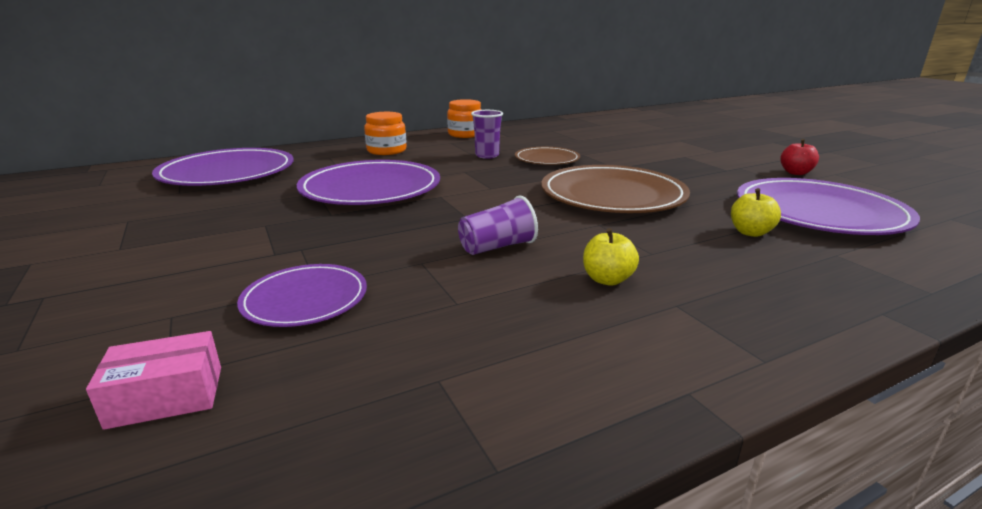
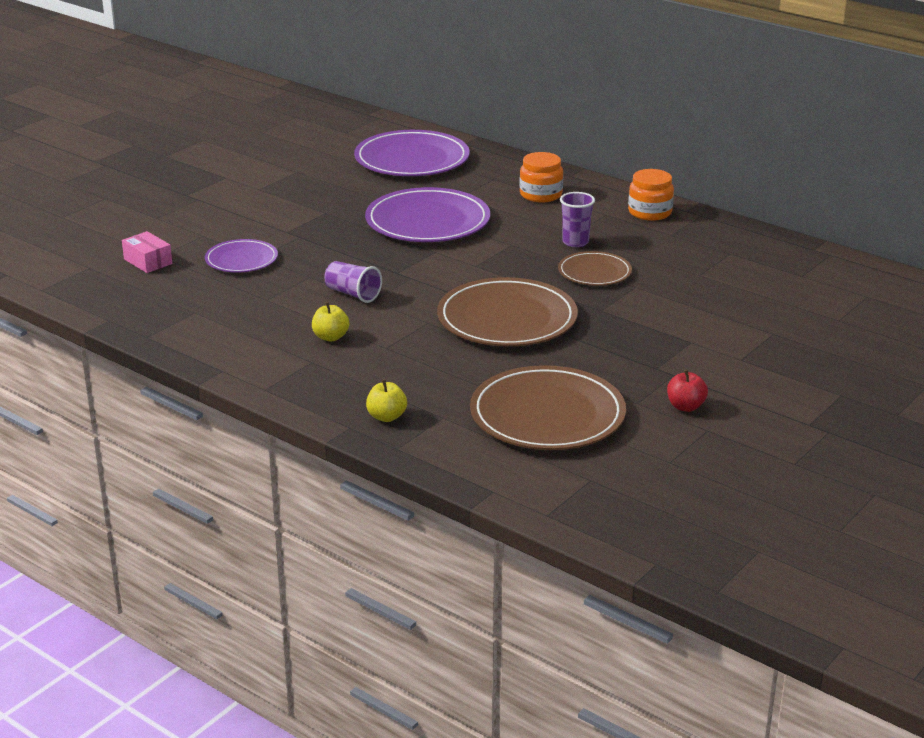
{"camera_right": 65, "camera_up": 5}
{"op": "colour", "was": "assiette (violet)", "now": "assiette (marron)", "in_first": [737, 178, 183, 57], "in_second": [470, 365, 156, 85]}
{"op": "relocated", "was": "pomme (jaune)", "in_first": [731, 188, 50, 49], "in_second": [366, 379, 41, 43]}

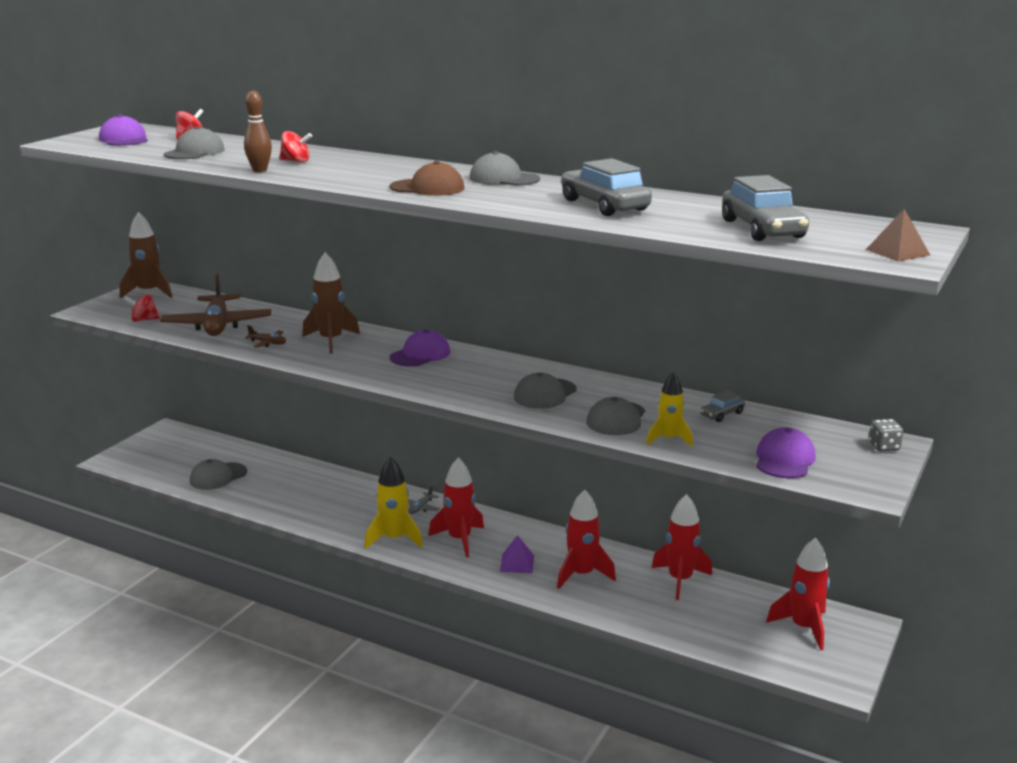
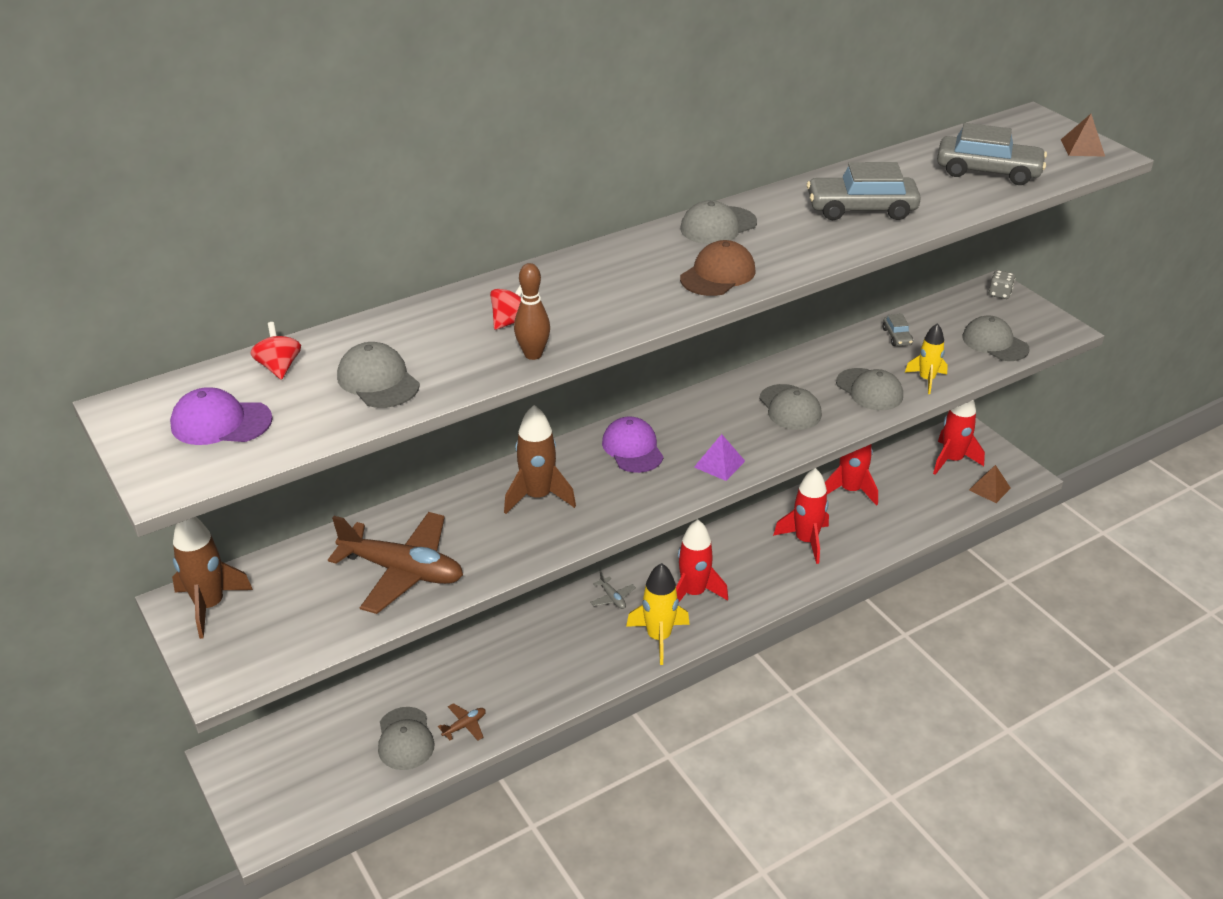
{"camera_right": -60, "camera_up": 15}
{"op": "missing", "was": "toupie (rouge)", "in_first": [124, 294, 36, 28]}
{"op": "relocated", "was": "avion (marron)", "in_first": [245, 325, 41, 23], "in_second": [438, 703, 48, 38]}
{"op": "colour", "was": "casquette (violet)", "now": "casquette (gris)", "in_first": [756, 427, 60, 51], "in_second": [963, 315, 66, 46]}
{"op": "relocated", "was": "pyramide (violet)", "in_first": [500, 535, 34, 38], "in_second": [694, 434, 51, 47]}
{"op": "appeared", "now": "pyramide (marron)", "in_second": [969, 465, 42, 38]}

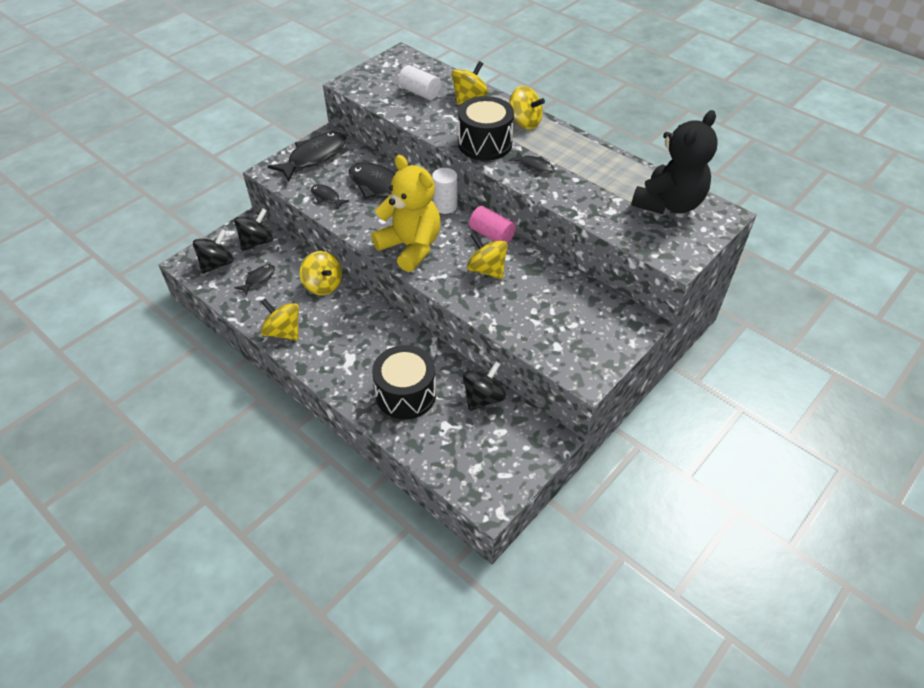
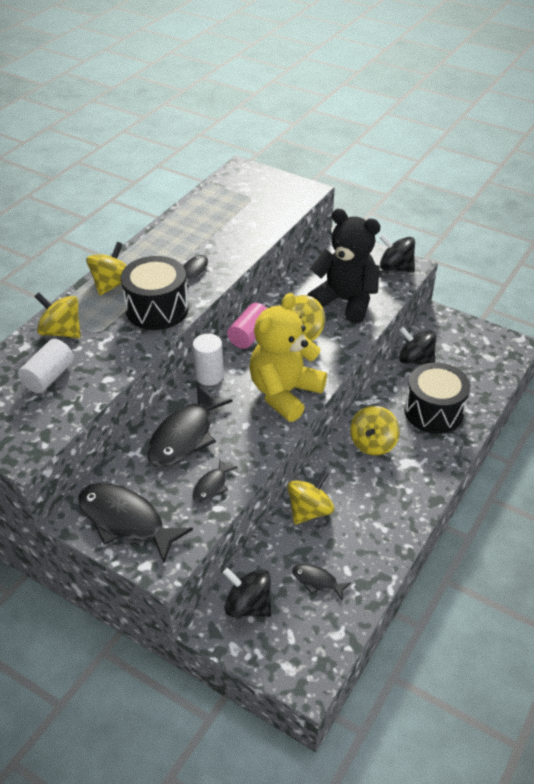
{"camera_right": -100, "camera_up": -5}
{"op": "relocated", "was": "ours en peluche (noir)", "in_first": [631, 110, 87, 105], "in_second": [308, 209, 72, 115]}
{"op": "relocated", "was": "toupie (noir)", "in_first": [193, 230, 41, 44], "in_second": [379, 234, 36, 39]}
{"op": "relocated", "was": "toupie (jaune)", "in_first": [261, 298, 38, 42], "in_second": [350, 406, 50, 50]}

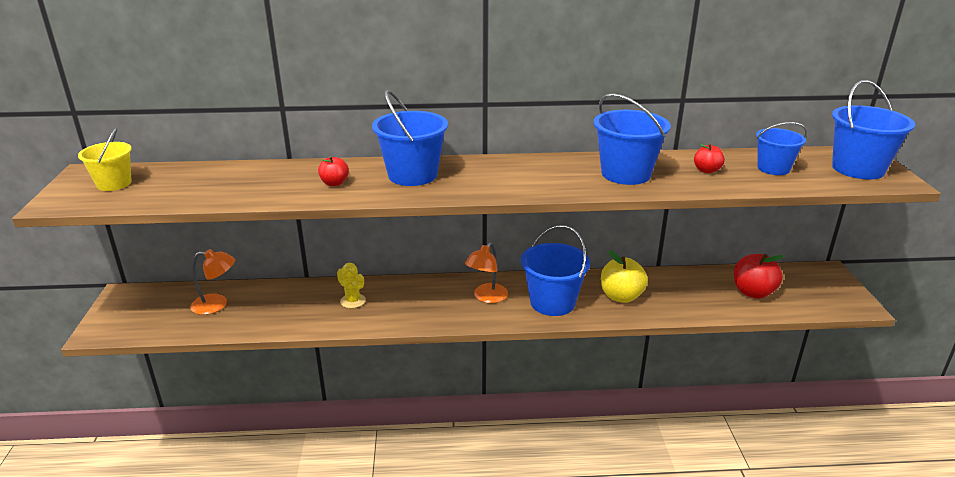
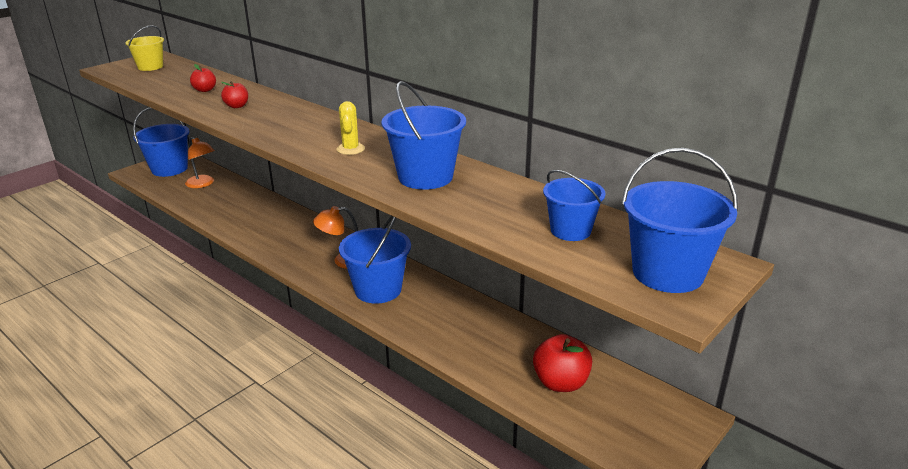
{"camera_right": 45, "camera_up": 0}
{"op": "relocated", "was": "seau (bleu)", "in_first": [372, 90, 76, 96], "in_second": [133, 108, 57, 69]}
{"op": "relocated", "was": "pomme (rouge)", "in_first": [694, 144, 31, 29], "in_second": [190, 64, 26, 28]}
{"op": "missing", "was": "pomme (jaune)", "in_first": [601, 250, 47, 53]}
{"op": "relocated", "was": "cactus (jaune)", "in_first": [337, 263, 29, 45], "in_second": [336, 101, 29, 54]}

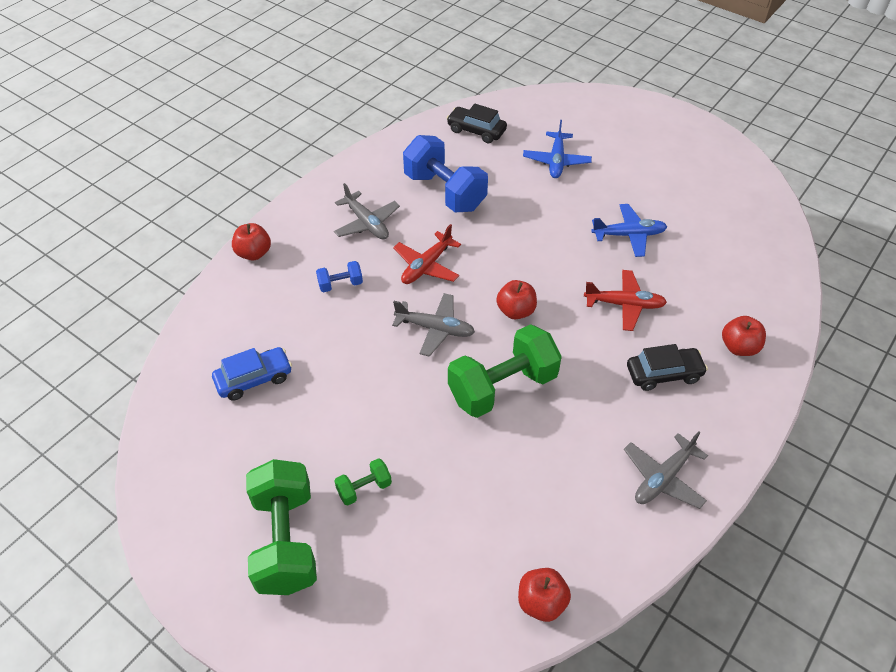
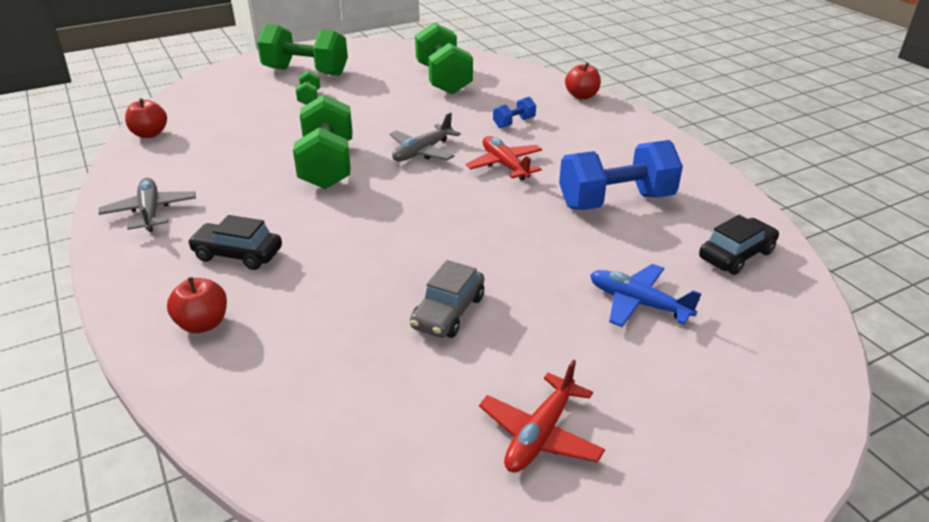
{"camera_right": 115, "camera_up": -15}
{"op": "missing", "was": "avion (gris)", "in_first": [334, 183, 66, 57]}
{"op": "exchanged", "was": "avion (bleu)", "now": "voiture (gris)", "in_first": [591, 204, 76, 53], "in_second": [410, 260, 74, 78]}
{"op": "spun", "was": "haltère (bleu)", "in_first": [316, 261, 47, 32], "in_second": [493, 97, 43, 31], "clockwise": 45}
{"op": "relocated", "was": "avion (rouge)", "in_first": [584, 270, 83, 61], "in_second": [479, 360, 126, 113]}
{"op": "missing", "was": "pomme (rouge)", "in_first": [496, 280, 41, 39]}
{"op": "spun", "was": "voiture (noir)", "in_first": [627, 344, 81, 47], "in_second": [187, 215, 95, 55], "clockwise": 90}
{"op": "exchanged", "was": "voiture (bleu)", "now": "haltère (vert)", "in_first": [212, 347, 80, 54], "in_second": [415, 22, 58, 72]}

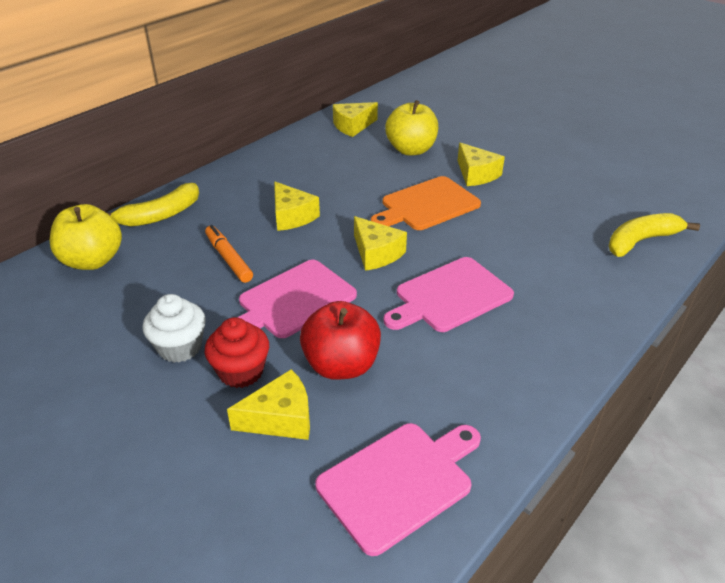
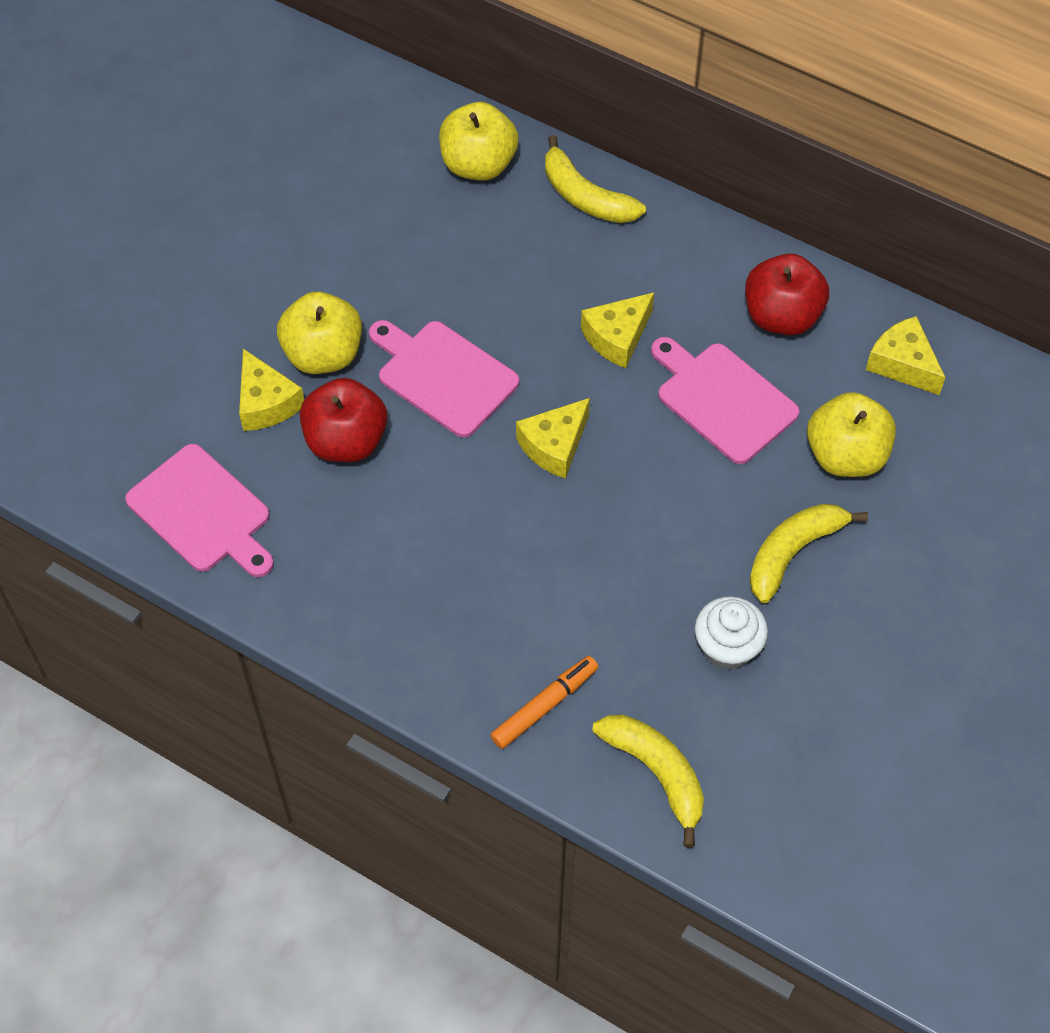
{"camera_right": 80, "camera_up": 20}
{"op": "exchanged", "was": "fromage (jaune)", "now": "banane (jaune)", "in_first": [457, 143, 48, 43], "in_second": [750, 503, 118, 100]}
{"op": "missing", "was": "planche à découper (orange)", "in_first": [371, 176, 110, 54]}
{"op": "relocated", "was": "feutre (orange)", "in_first": [205, 225, 48, 58], "in_second": [491, 656, 107, 93]}
{"op": "relocated", "was": "planche à découper (rose)", "in_first": [384, 257, 130, 75], "in_second": [651, 337, 149, 127]}
{"op": "relocated", "was": "muffin (blanc)", "in_first": [142, 294, 64, 69], "in_second": [695, 596, 73, 74]}
{"op": "exchanged", "was": "muffin (rouge)", "now": "pomme (jaune)", "in_first": [205, 317, 64, 71], "in_second": [277, 292, 85, 82]}
{"op": "appeared", "now": "pomme (rouge)", "in_second": [745, 254, 84, 81]}

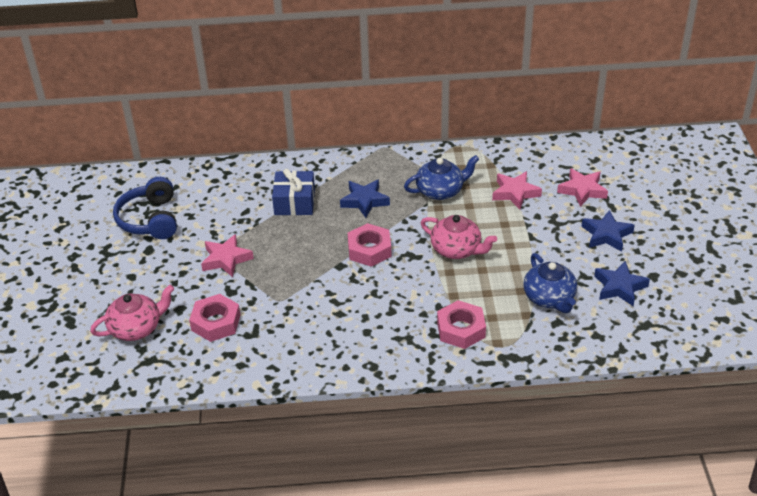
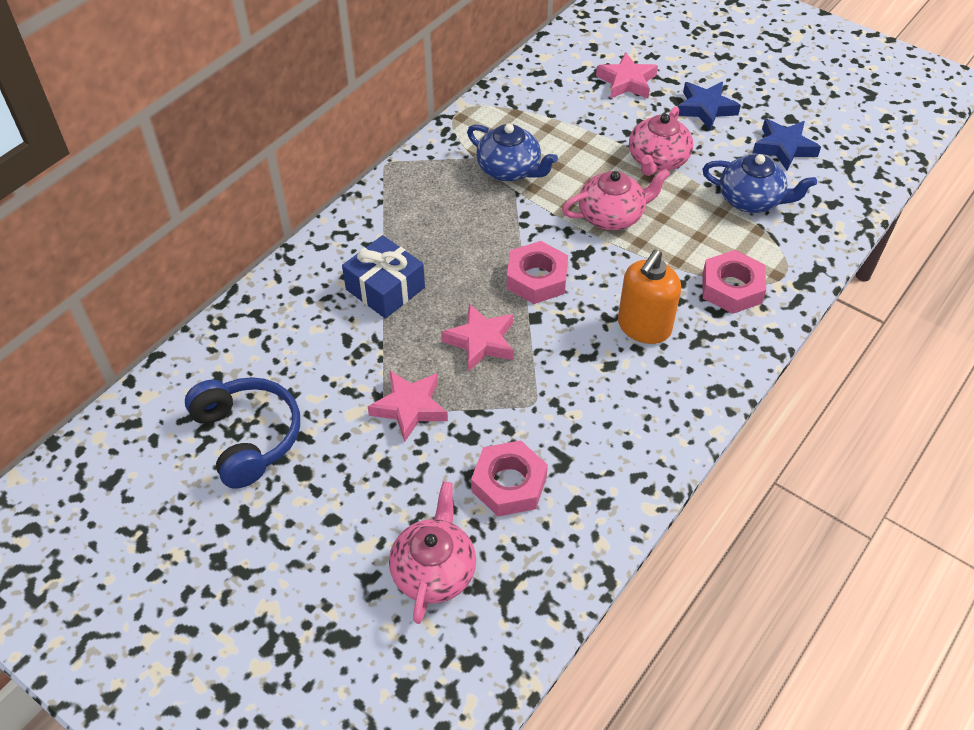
{"camera_right": -50, "camera_up": 10}
{"op": "spun", "was": "théière (bleu)", "in_first": [404, 155, 75, 45], "in_second": [467, 124, 91, 57], "clockwise": 105}
{"op": "relocated", "was": "étoile (rose)", "in_first": [492, 171, 50, 39], "in_second": [441, 303, 73, 69]}
{"op": "spun", "was": "casque audio (bleu)", "in_first": [113, 177, 64, 62], "in_second": [185, 377, 115, 112], "clockwise": -150}
{"op": "missing", "was": "étoile (bleu)", "in_first": [340, 180, 50, 38]}
{"op": "appeared", "now": "théière (rose)", "in_second": [629, 106, 64, 70]}
{"op": "appeared", "now": "distributeur de savon (orange)", "in_second": [618, 250, 63, 94]}

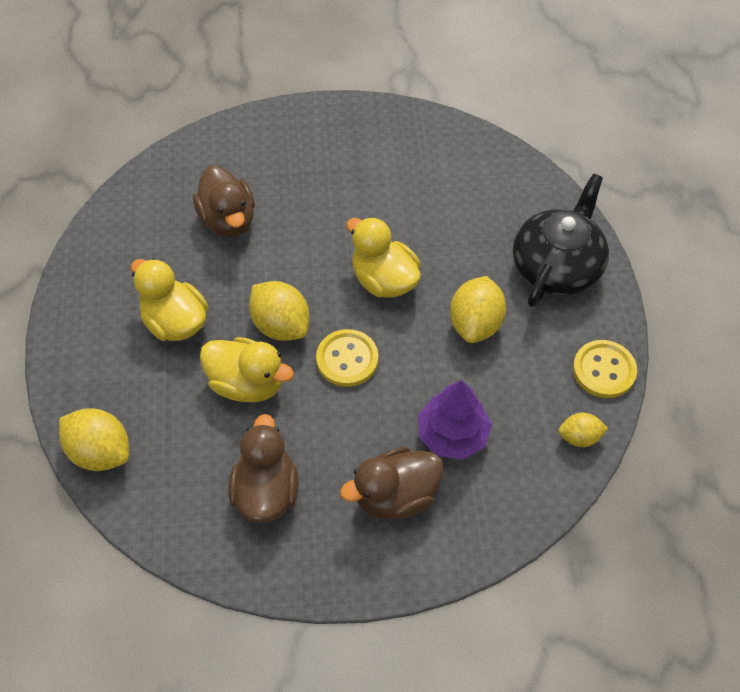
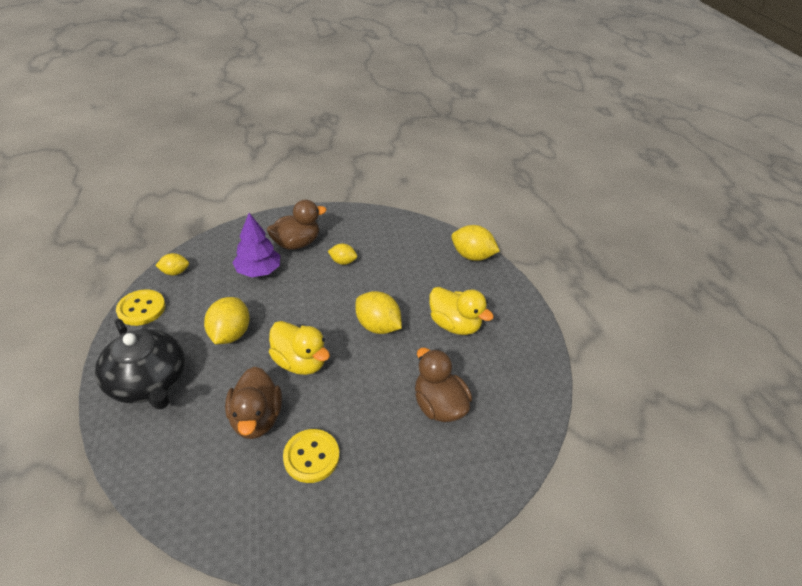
{"camera_right": 170, "camera_up": -15}
{"op": "spun", "was": "théière (noir)", "in_first": [513, 174, 96, 133], "in_second": [95, 319, 90, 91], "clockwise": -60}
{"op": "relocated", "was": "bouton (jaune)", "in_first": [316, 329, 62, 58], "in_second": [283, 429, 56, 54]}
{"op": "missing", "was": "canard (jaune)", "in_first": [200, 337, 94, 65]}
{"op": "relocated", "was": "canard (marron)", "in_first": [229, 414, 70, 109], "in_second": [225, 366, 57, 73]}
{"op": "appeared", "now": "citron (jaune)", "in_second": [328, 243, 29, 22]}

